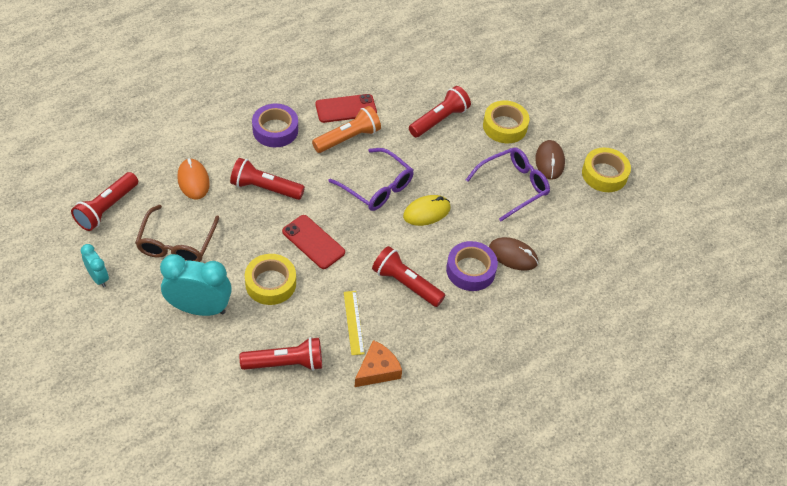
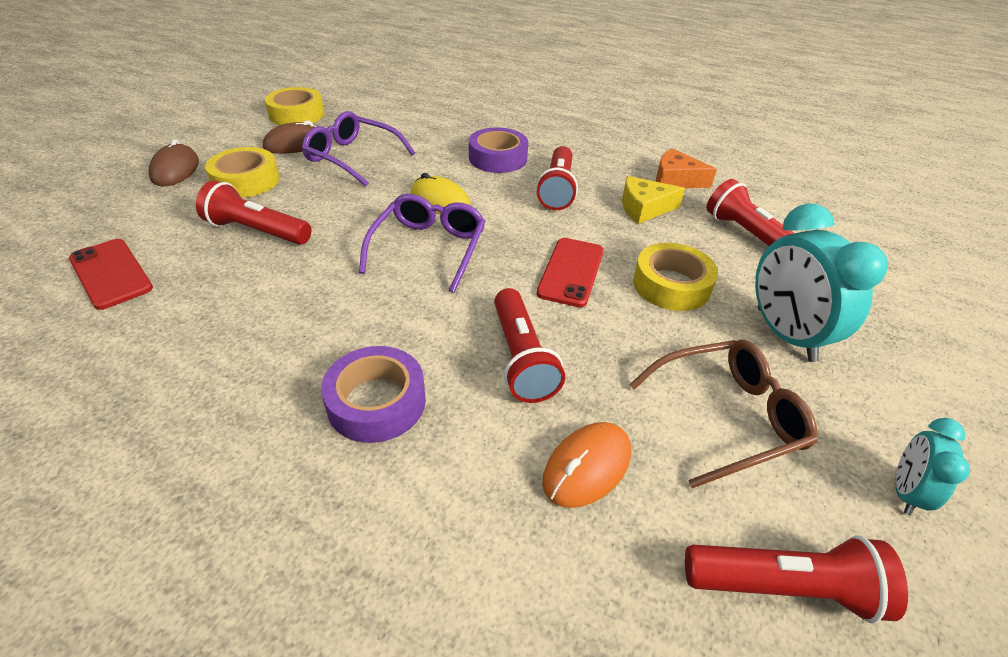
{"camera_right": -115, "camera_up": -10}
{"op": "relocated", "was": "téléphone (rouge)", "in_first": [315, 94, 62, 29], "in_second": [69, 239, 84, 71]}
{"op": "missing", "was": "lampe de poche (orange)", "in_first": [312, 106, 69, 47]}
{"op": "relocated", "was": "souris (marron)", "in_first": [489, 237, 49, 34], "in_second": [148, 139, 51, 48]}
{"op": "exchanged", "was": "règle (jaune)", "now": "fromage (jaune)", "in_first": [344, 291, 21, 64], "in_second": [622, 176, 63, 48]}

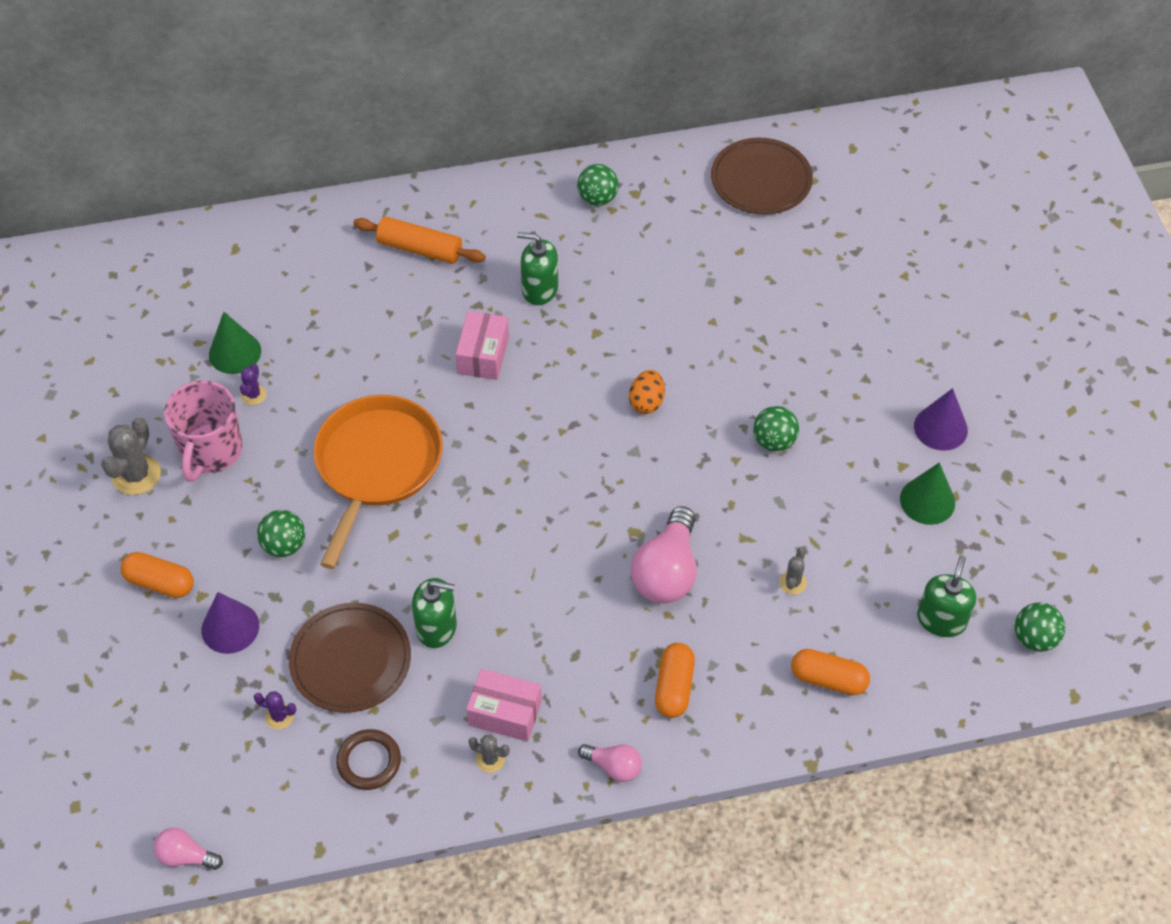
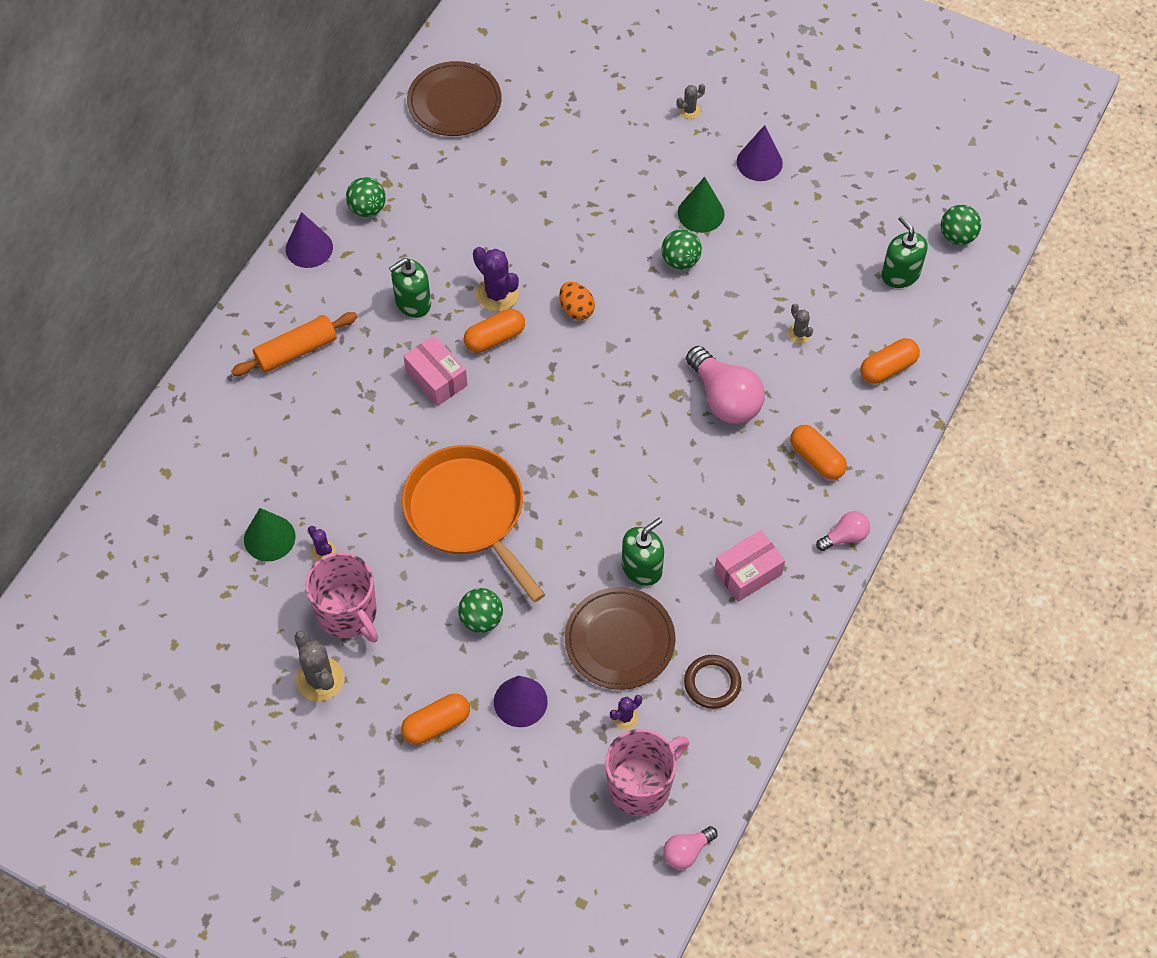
{"camera_right": -50, "camera_up": 5}
{"op": "relocated", "was": "cône (vert)", "in_first": [900, 463, 55, 62], "in_second": [678, 177, 47, 56]}
{"op": "relocated", "was": "cactus (gris)", "in_first": [468, 735, 42, 38], "in_second": [677, 84, 28, 35]}
{"op": "appeared", "now": "cône (violet)", "in_second": [286, 212, 47, 56]}
{"op": "appeared", "now": "cactus (violet)", "in_second": [473, 247, 46, 65]}
{"op": "appeared", "now": "gélule (orange)", "in_second": [464, 309, 61, 44]}
{"op": "appeared", "now": "tasse (rose)", "in_second": [605, 729, 84, 87]}

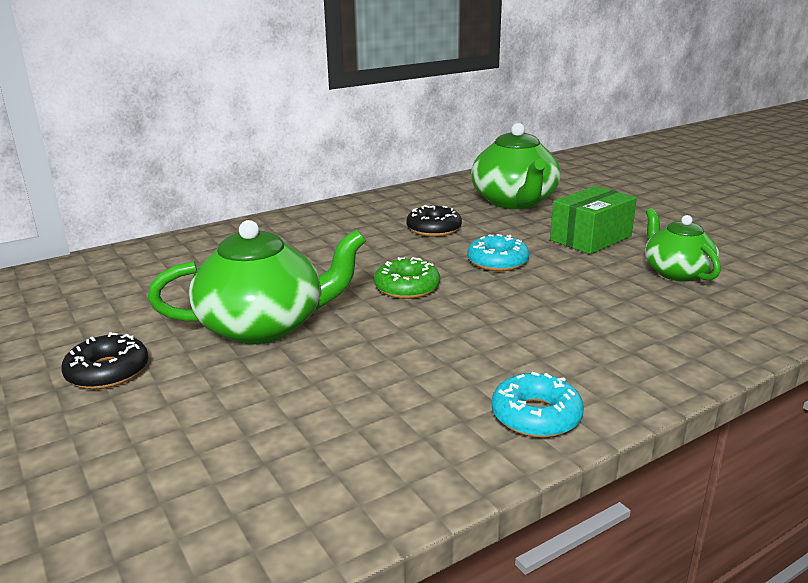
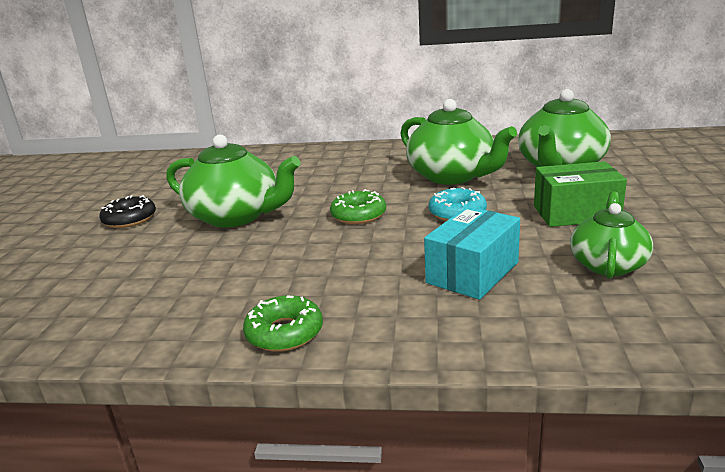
{"camera_right": 40, "camera_up": 0}
{"op": "exchanged", "was": "beignet (noir)", "now": "théière (vert)", "in_first": [406, 205, 56, 32], "in_second": [400, 99, 117, 86]}
{"op": "colour", "was": "beignet (turquoise)", "now": "beignet (vert)", "in_first": [492, 372, 92, 66], "in_second": [243, 295, 80, 57]}
{"op": "appeared", "now": "boîte (turquoise)", "in_second": [424, 206, 96, 94]}

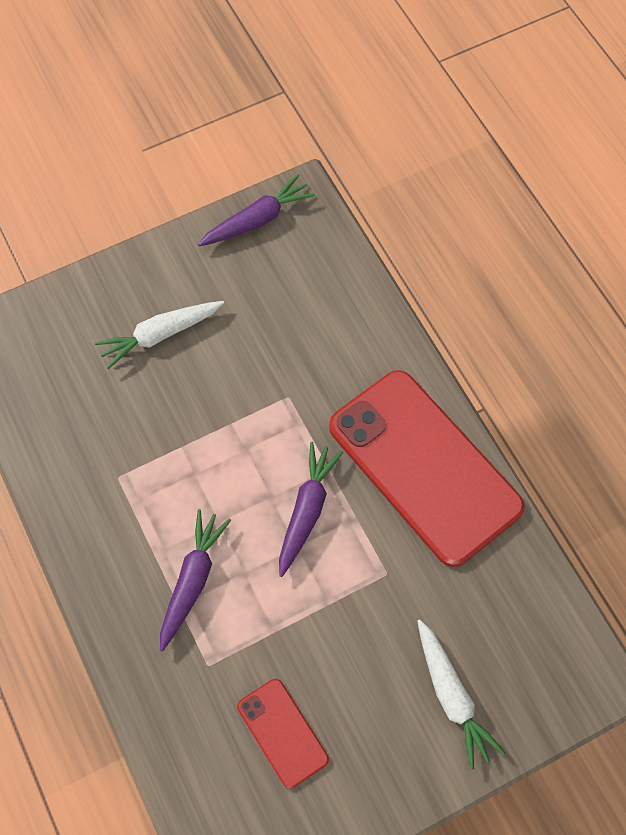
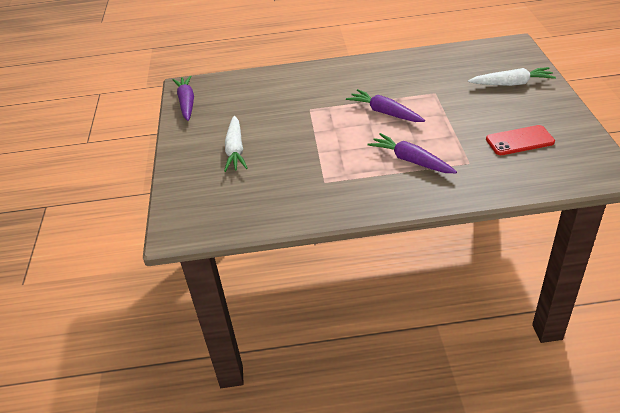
{"camera_right": -65, "camera_up": -25}
{"op": "missing", "was": "téléphone (rouge)", "in_first": [329, 370, 196, 197]}

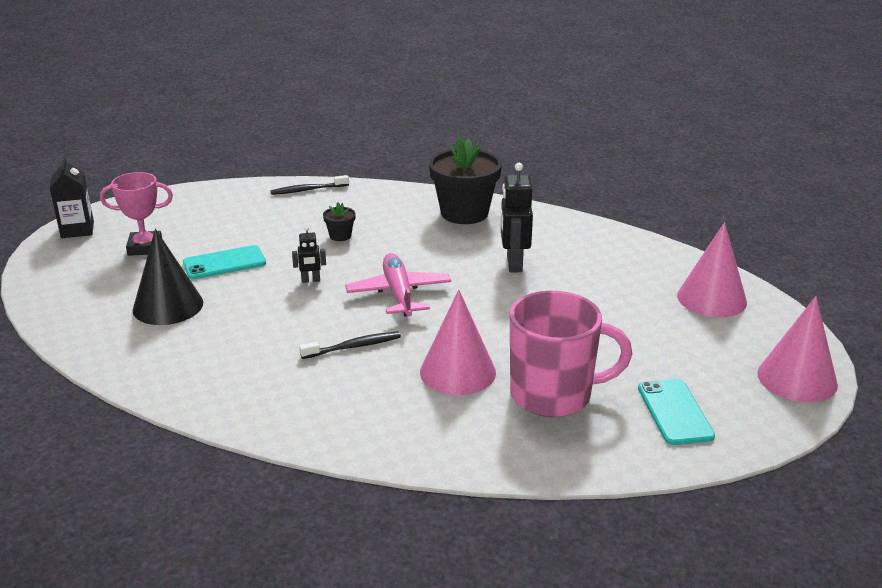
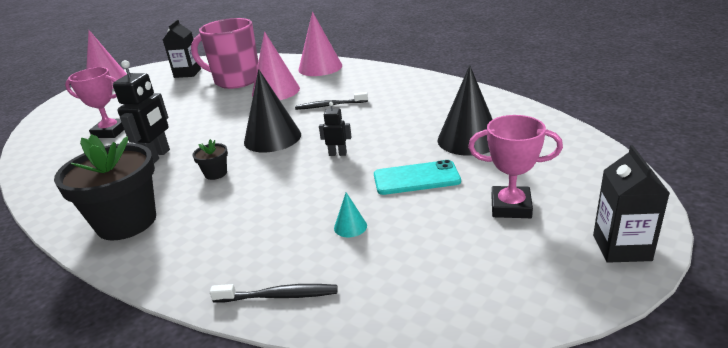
{"camera_right": -160, "camera_up": 0}
{"op": "relocated", "was": "pot de fleurs (noir)", "in_first": [323, 203, 33, 38], "in_second": [192, 139, 36, 41]}
{"op": "relocated", "was": "cône (rose)", "in_first": [677, 222, 70, 95], "in_second": [298, 12, 44, 64]}
{"op": "exchanged", "was": "avion (rose)", "now": "cône (noir)", "in_first": [345, 253, 106, 63], "in_second": [244, 69, 57, 83]}
{"op": "exchanged", "was": "téléphone (turquoise)", "now": "brique de lait (noir)", "in_first": [638, 379, 77, 66], "in_second": [163, 20, 38, 58]}
{"op": "appeared", "now": "trophée (rose)", "in_second": [65, 67, 59, 71]}
{"op": "appeared", "now": "cône (turquoise)", "in_second": [334, 192, 33, 45]}

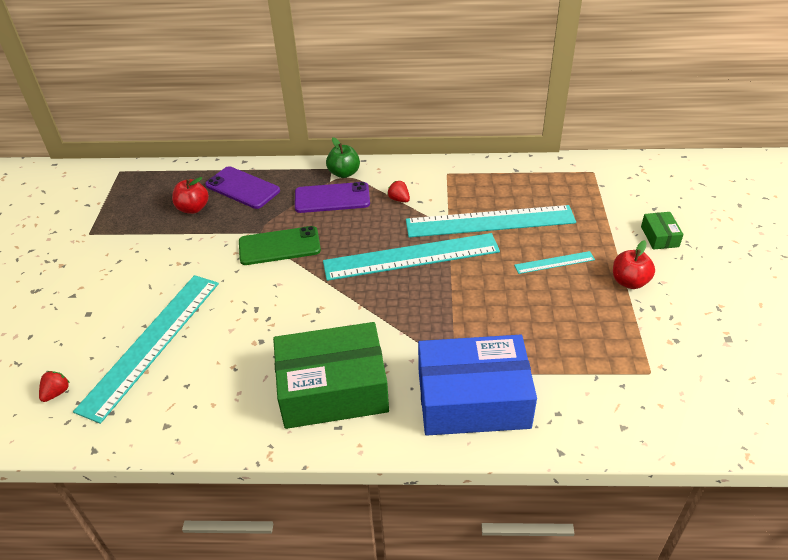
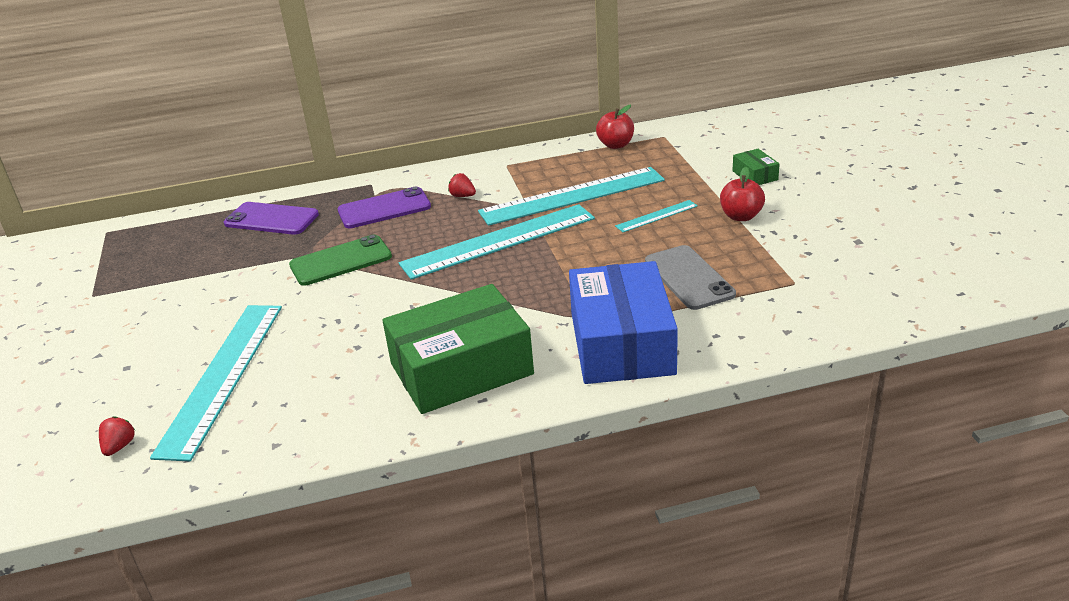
{"camera_right": -15, "camera_up": -10}
{"op": "missing", "was": "pomme (vert)", "in_first": [326, 137, 34, 41]}
{"op": "relocated", "was": "pomme (rouge)", "in_first": [172, 177, 37, 37], "in_second": [596, 105, 38, 44]}
{"op": "spun", "was": "boîte (bleu)", "in_first": [418, 335, 119, 101], "in_second": [569, 261, 109, 123], "clockwise": -75}
{"op": "appeared", "now": "téléphone (gris)", "in_second": [645, 245, 91, 65]}

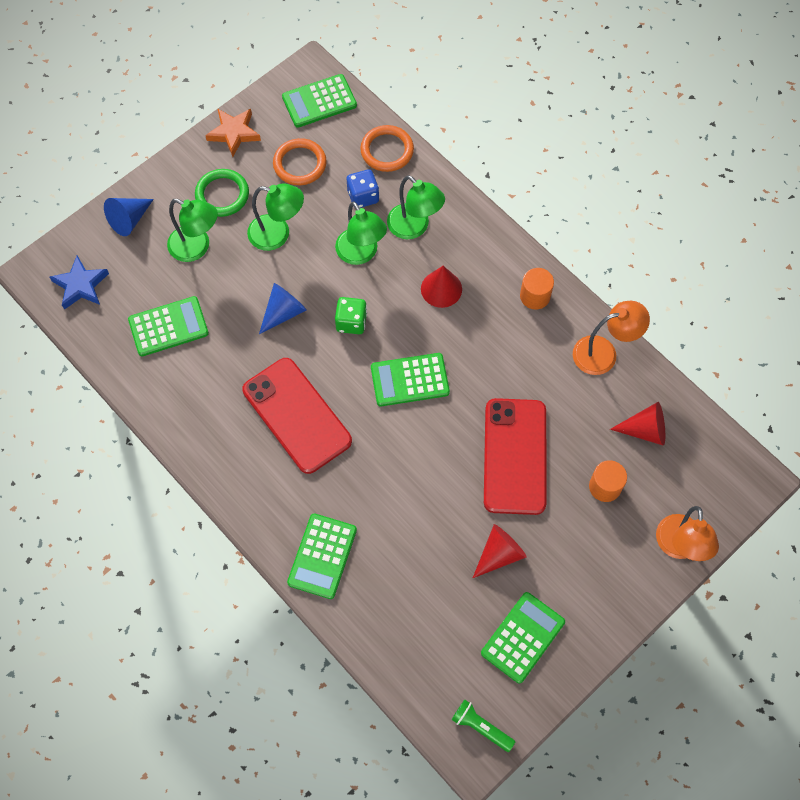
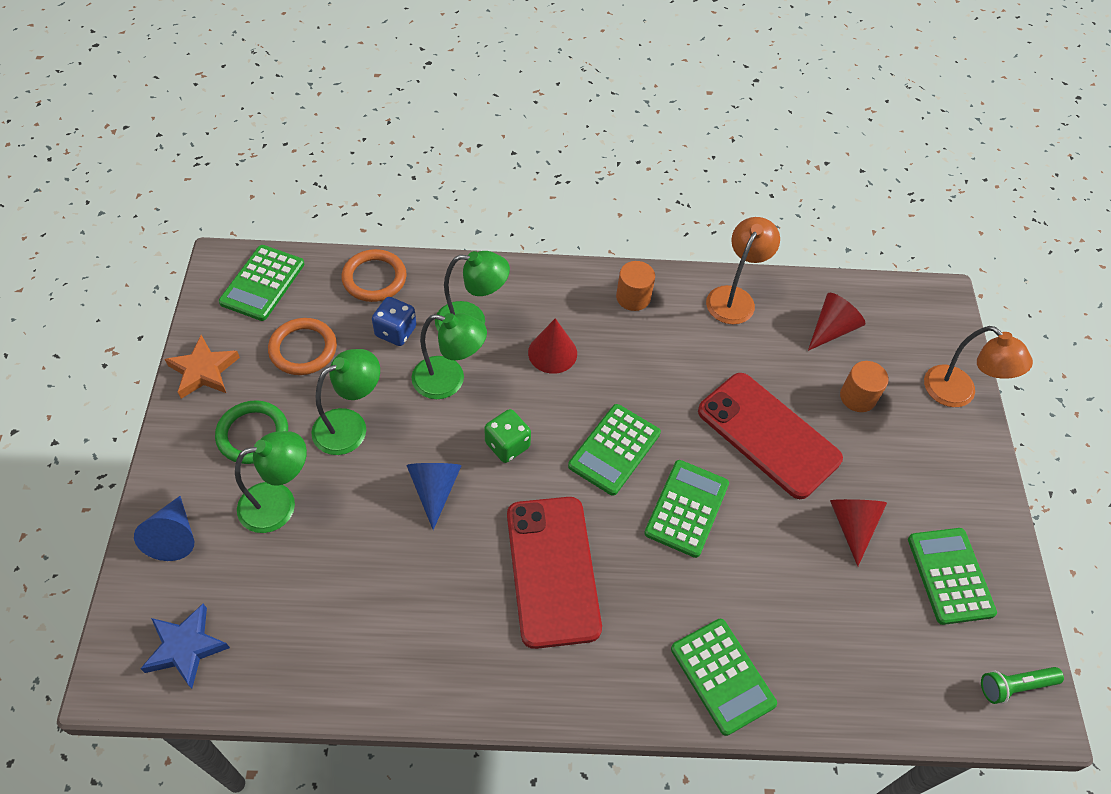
{"camera_right": -50, "camera_up": -10}
{"op": "relocated", "was": "calculatrice (vert)", "in_first": [128, 296, 81, 60], "in_second": [644, 460, 85, 98]}
{"op": "spun", "was": "téléphone (rouge)", "in_first": [242, 358, 110, 116], "in_second": [507, 497, 95, 152], "clockwise": 75}

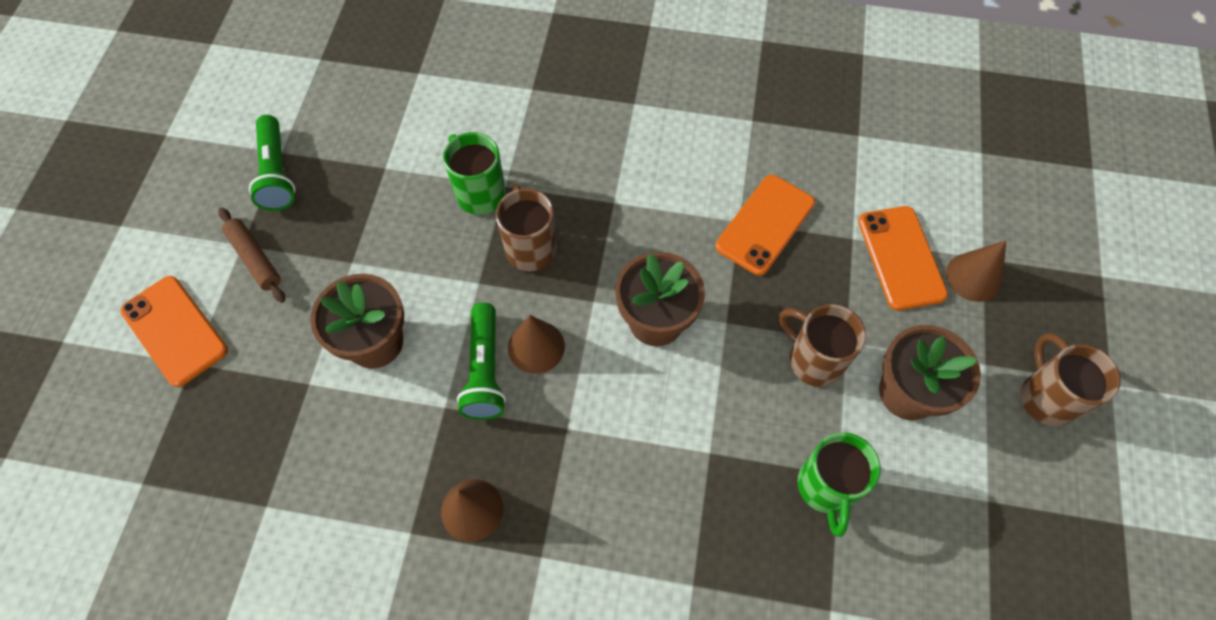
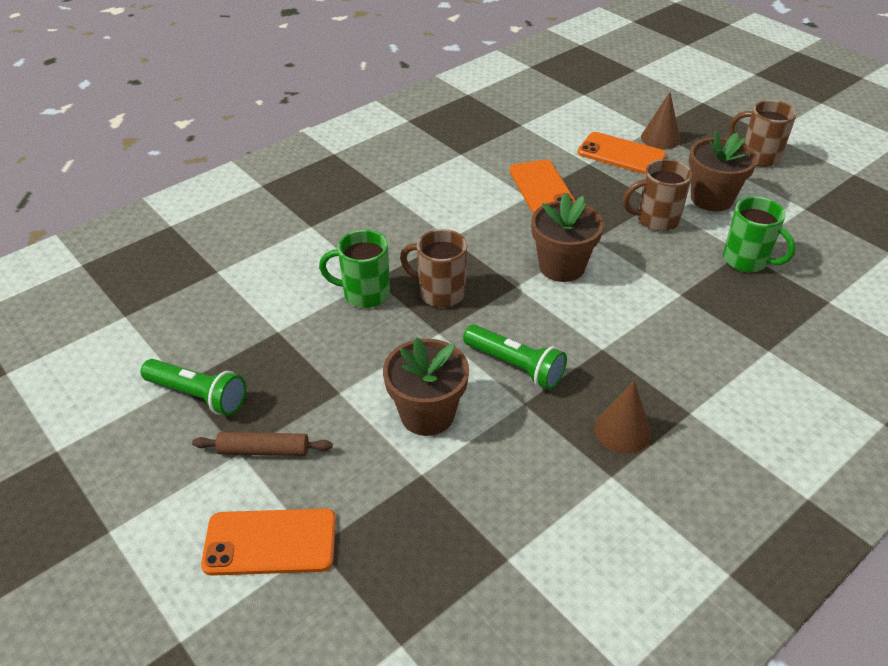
{"camera_right": -50, "camera_up": -20}
{"op": "missing", "was": "cône (marron)", "in_first": [508, 315, 57, 59]}

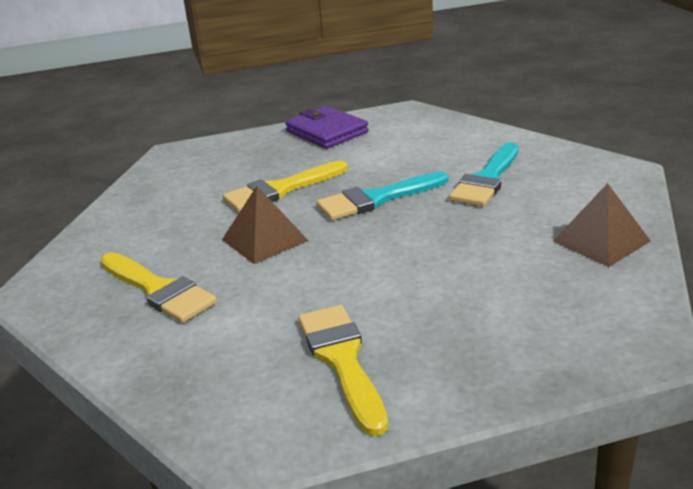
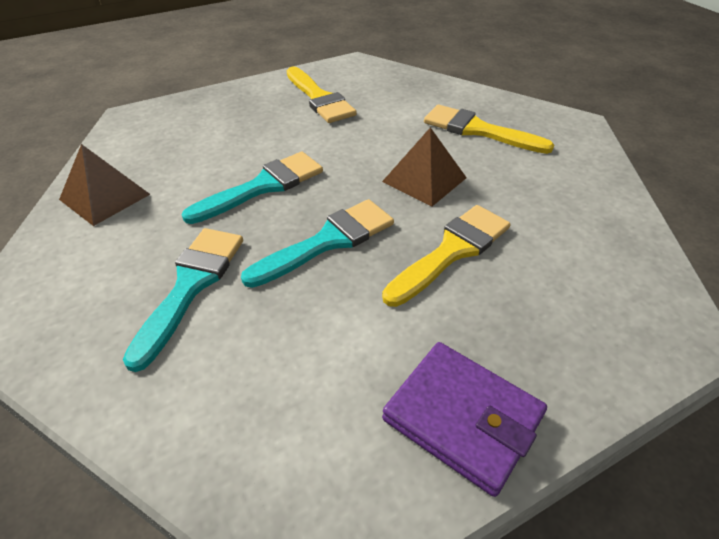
{"camera_right": 165, "camera_up": 15}
{"op": "appeared", "now": "pinceau (turquoise)", "in_second": [182, 152, 141, 72]}

